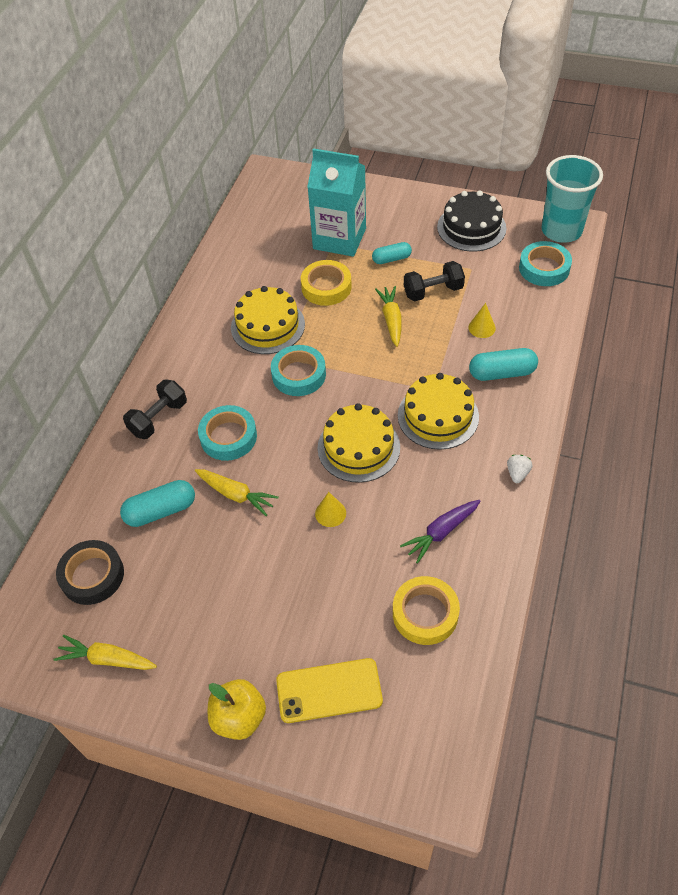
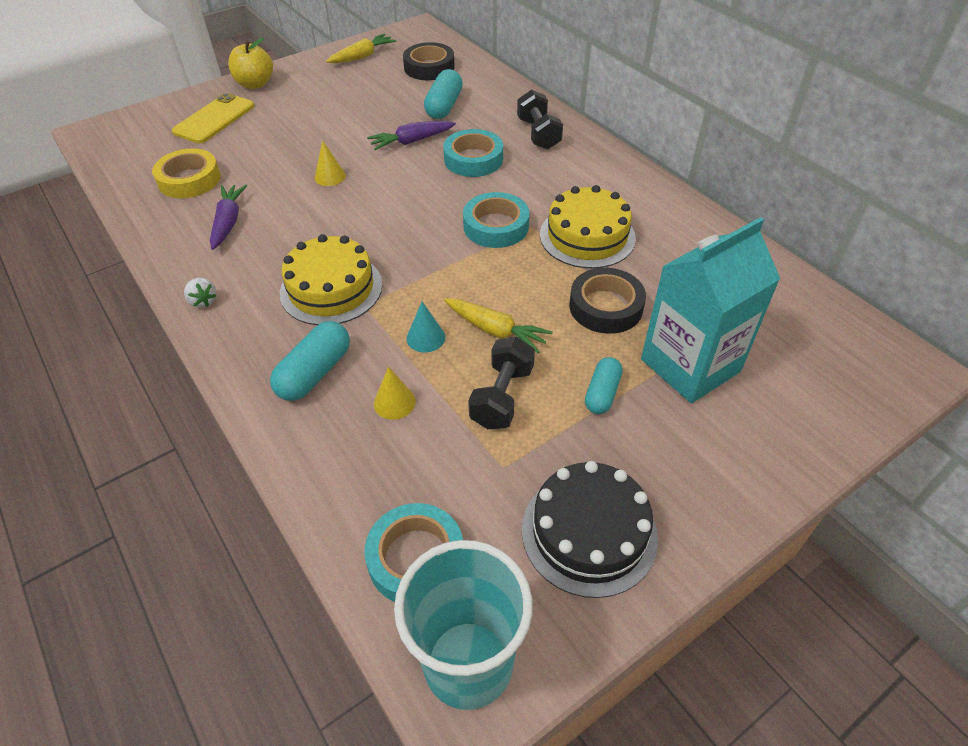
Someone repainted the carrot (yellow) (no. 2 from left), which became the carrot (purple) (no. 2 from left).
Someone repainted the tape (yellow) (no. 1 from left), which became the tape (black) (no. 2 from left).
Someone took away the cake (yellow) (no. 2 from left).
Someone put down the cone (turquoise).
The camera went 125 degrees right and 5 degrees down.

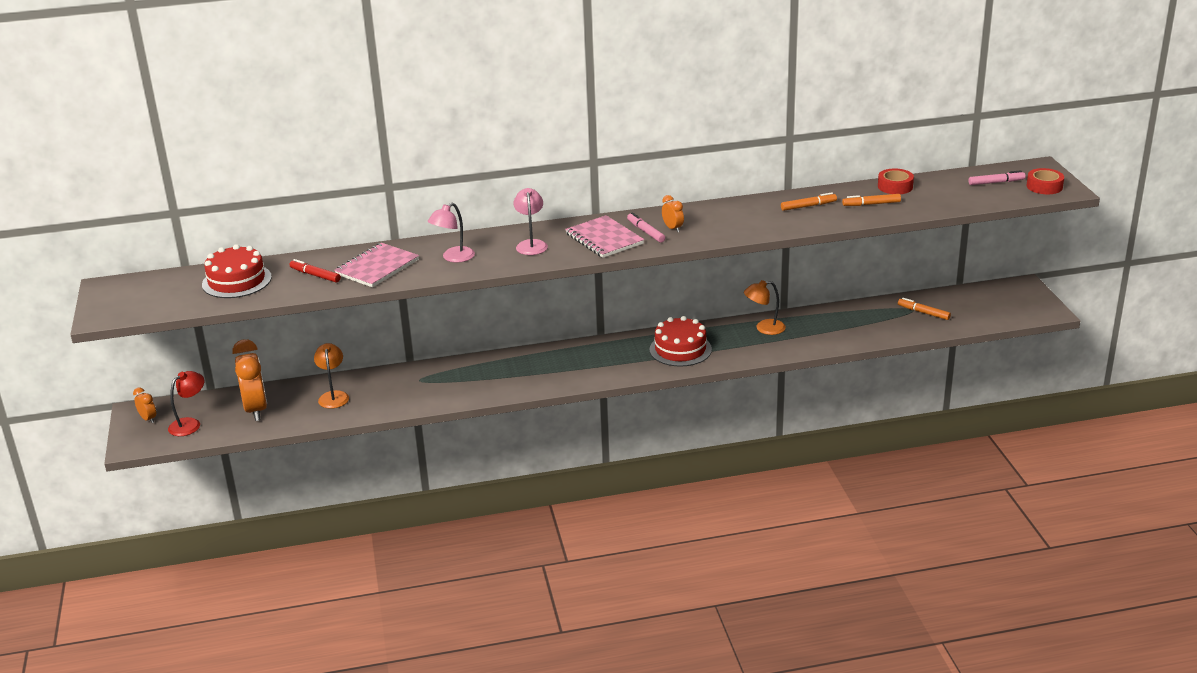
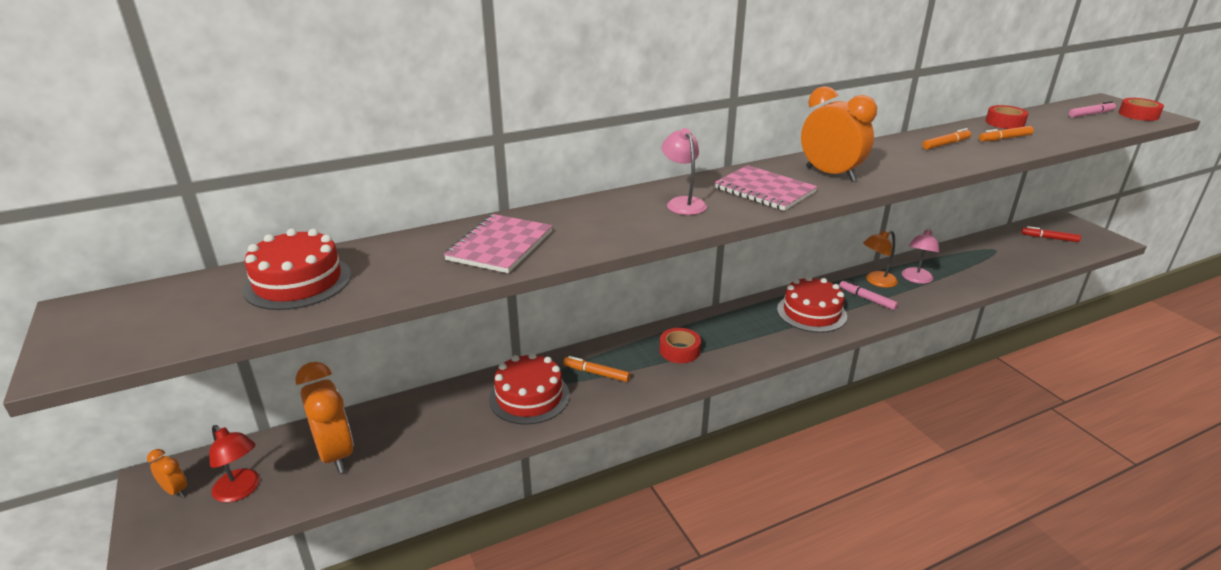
Someone rotated the lamp (red) by 105 degrees clockwise.
Someone carried the marker (red).
Someone took away the lamp (orange) (no. 1 from left).
Someone carried the lamp (pink) (no. 1 from left in the first image).
Someone carried the marker (pink) (no. 1 from left).
Someone scaled the clock (orange) (no. 3 from left) by 2.14.
Someone carried the marker (orange) (no. 3 from left in the first image).
Someone put down the cake (red) (no. 2 from left).
Someone put down the tape (red) (no. 1 from left).
The camera went 15 degrees left and 0 degrees up.

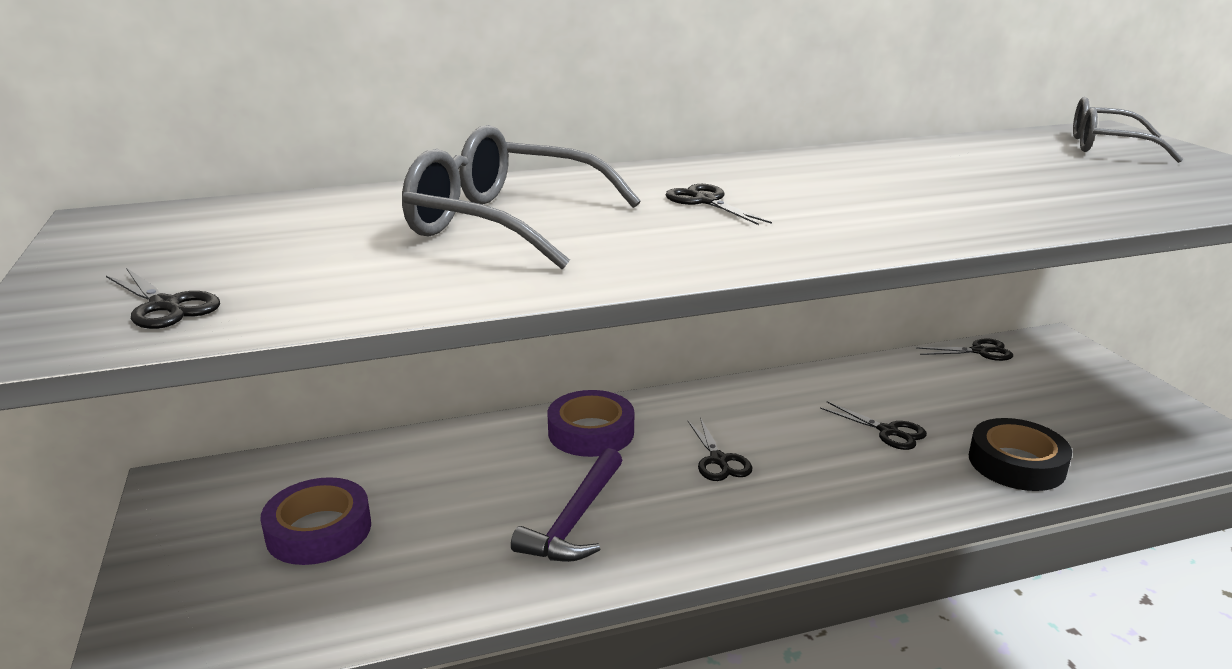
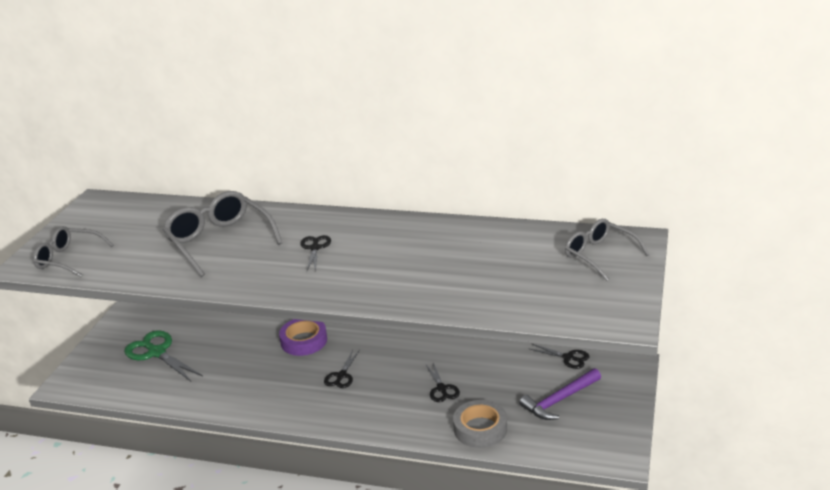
Someone swapped the scissors (black) (no. 1 from left) for the glasses (grey) (no. 1 from left).
Someone swapped the tape (purple) (no. 1 from left) for the scissors (green).
Someone carried the hammer (purple).
Someone repainted the tape (black), which became the tape (grey).
The camera went 35 degrees right and 5 degrees up.

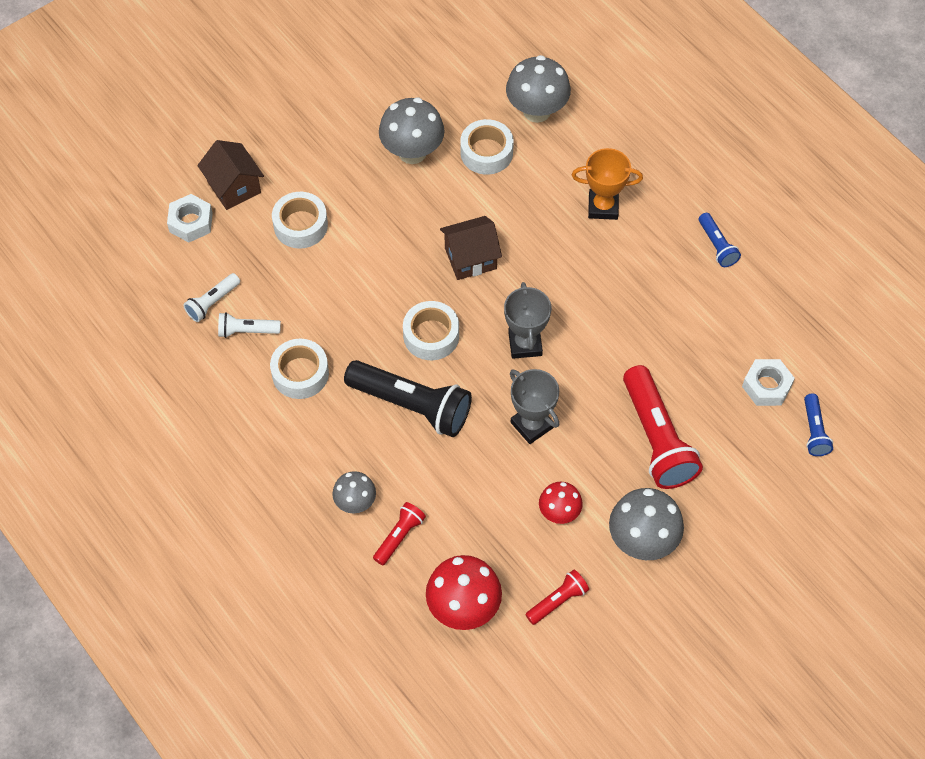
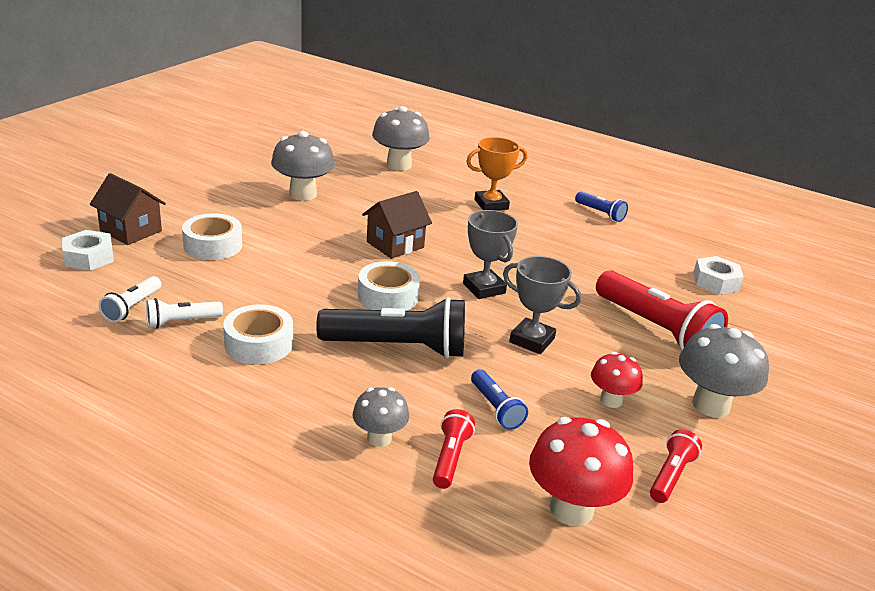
Someone took away the tape (white) (no. 4 from left).
Someone carried the flashlight (blue) (no. 2 from left in the first image).
The camera went 25 degrees left and 30 degrees down.

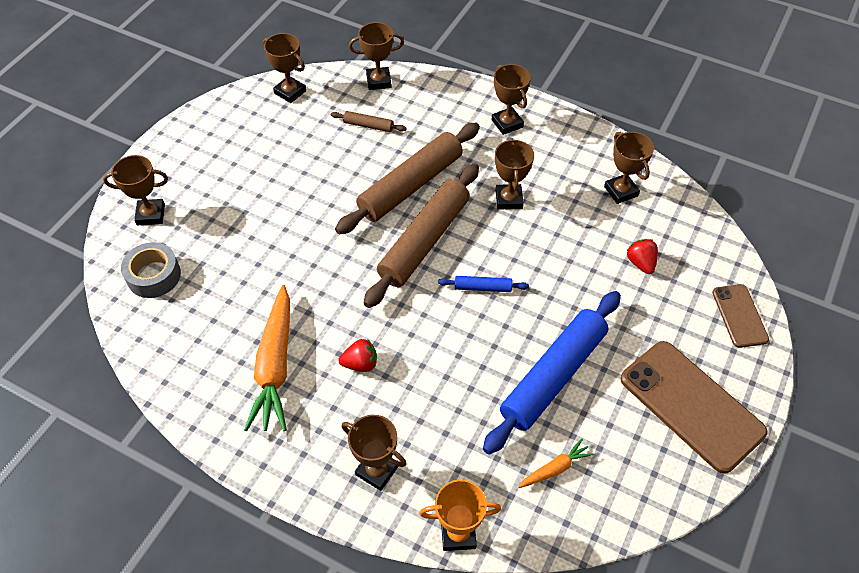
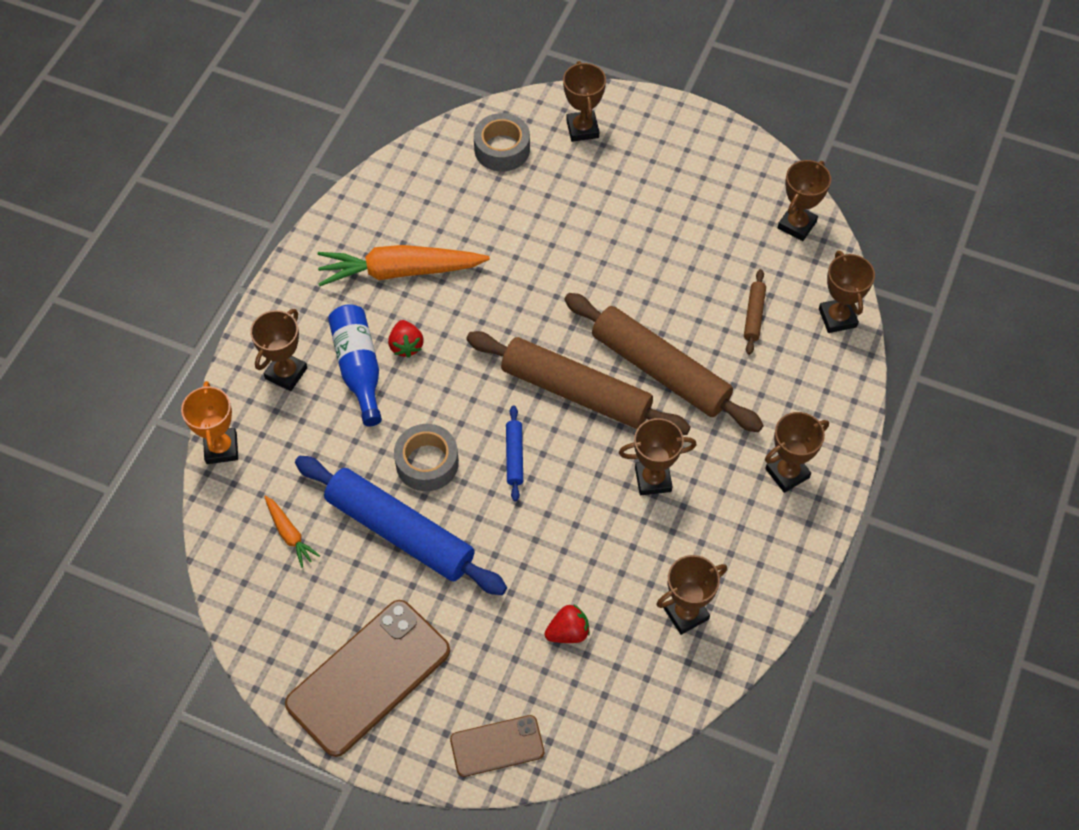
Someone put down the bottle (blue).
Someone put down the tape (grey) (no. 1 from left).
The camera went 85 degrees right and 5 degrees up.

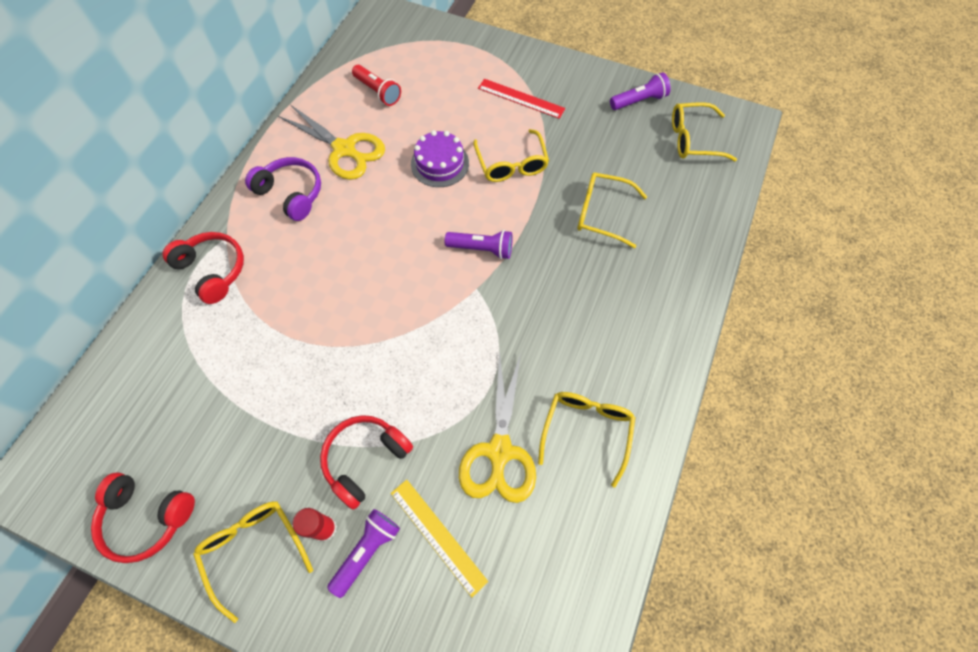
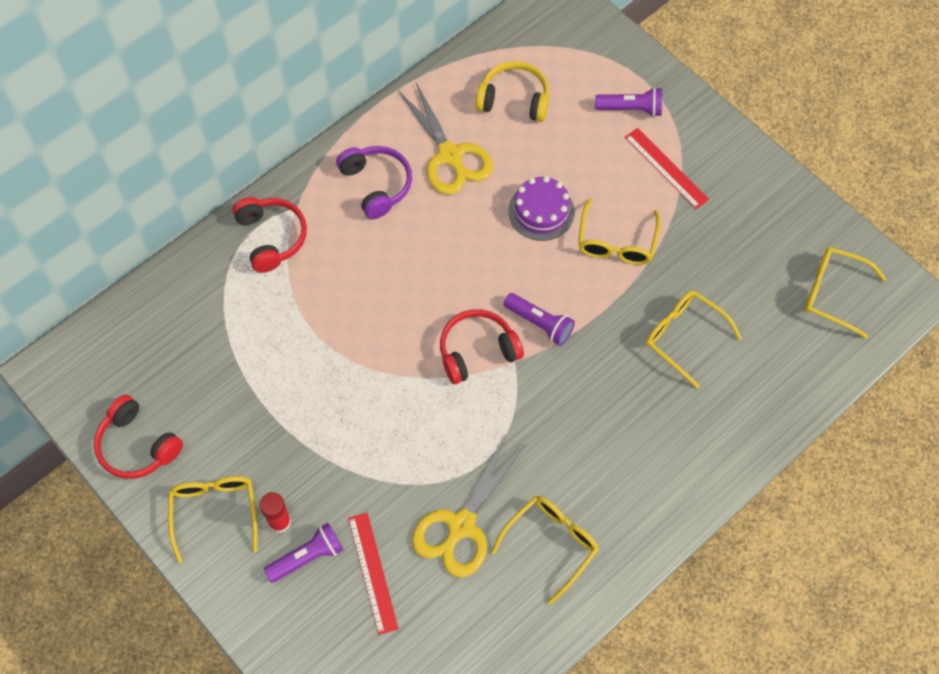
Someone carried the headphones (red) (no. 3 from left).
Someone swapped the flashlight (red) for the headphones (yellow).
Someone repainted the ruler (yellow), which became the ruler (red) (no. 1 from left).
Someone carried the flashlight (purple) (no. 3 from left).
The camera went 25 degrees right and 0 degrees up.

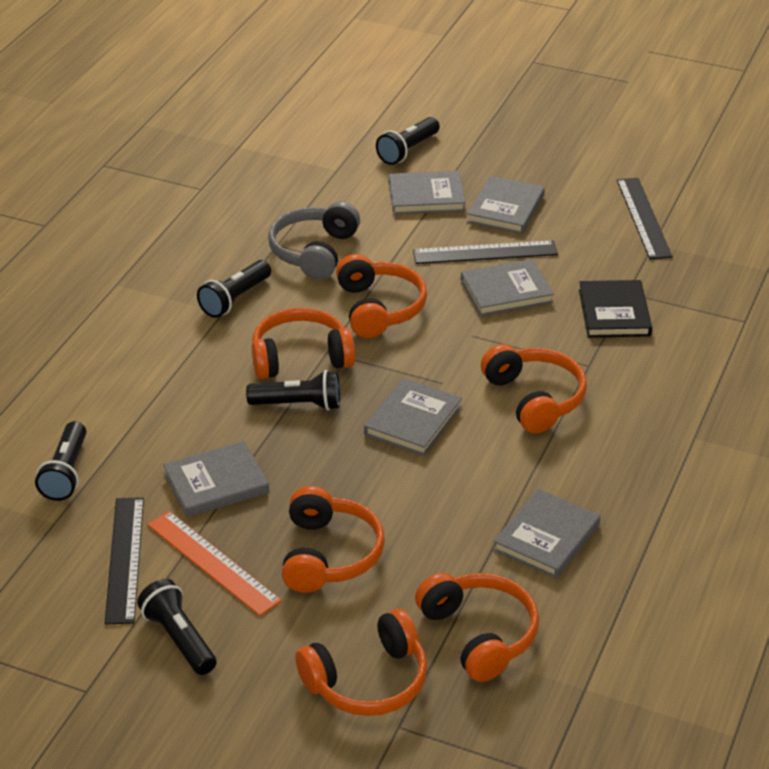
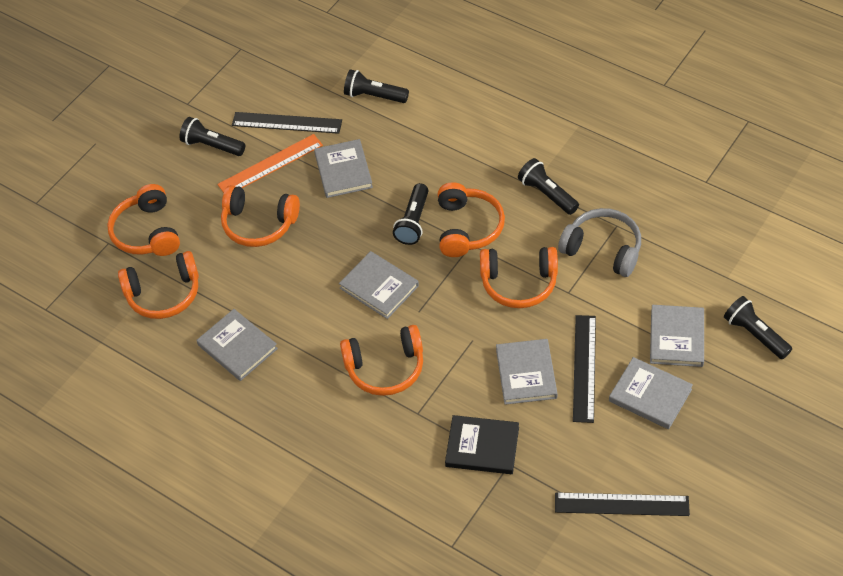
Someone rotated the flashlight (black) (no. 2 from left in the first image) by 135 degrees counterclockwise.
The camera went 105 degrees right and 15 degrees up.

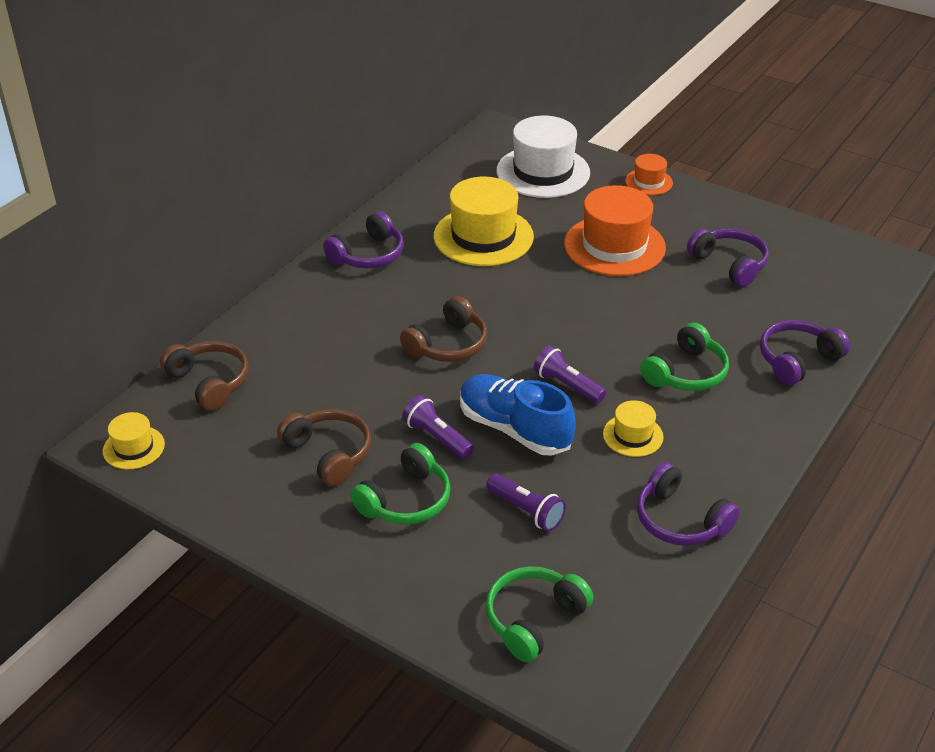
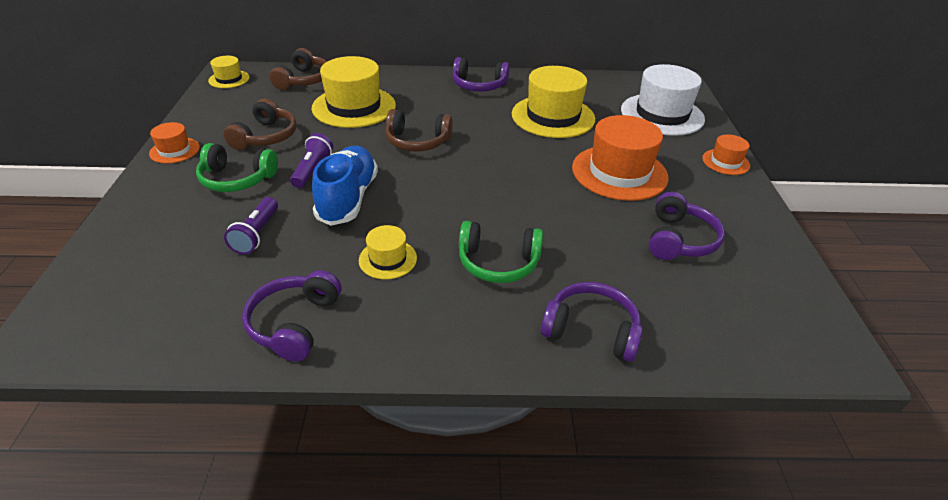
Someone took away the headphones (green) (no. 2 from left).
Someone took away the flashlight (purple) (no. 3 from left).
Someone put down the hat (orange) (no. 1 from left).
Someone put down the hat (yellow) (no. 2 from left).
The camera went 55 degrees right and 0 degrees up.

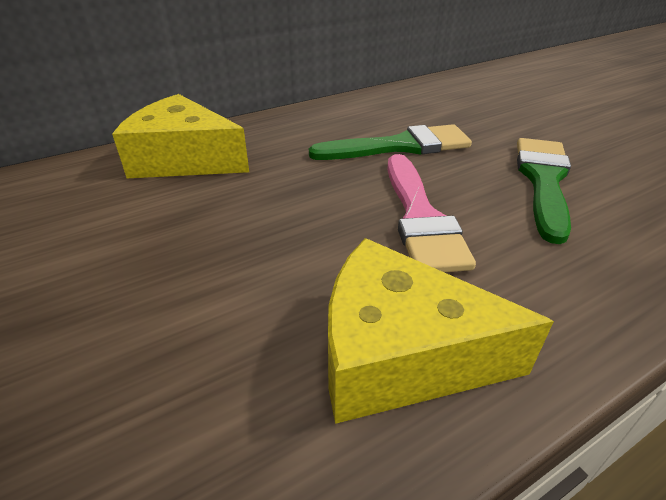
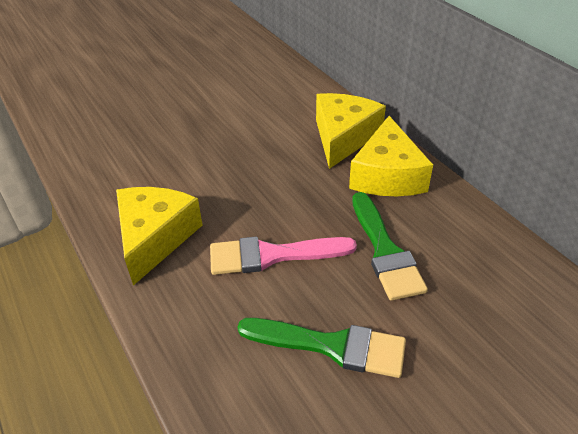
Someone put down the cheese (yellow) (no. 3 from left).
The camera went 90 degrees right and 5 degrees up.

